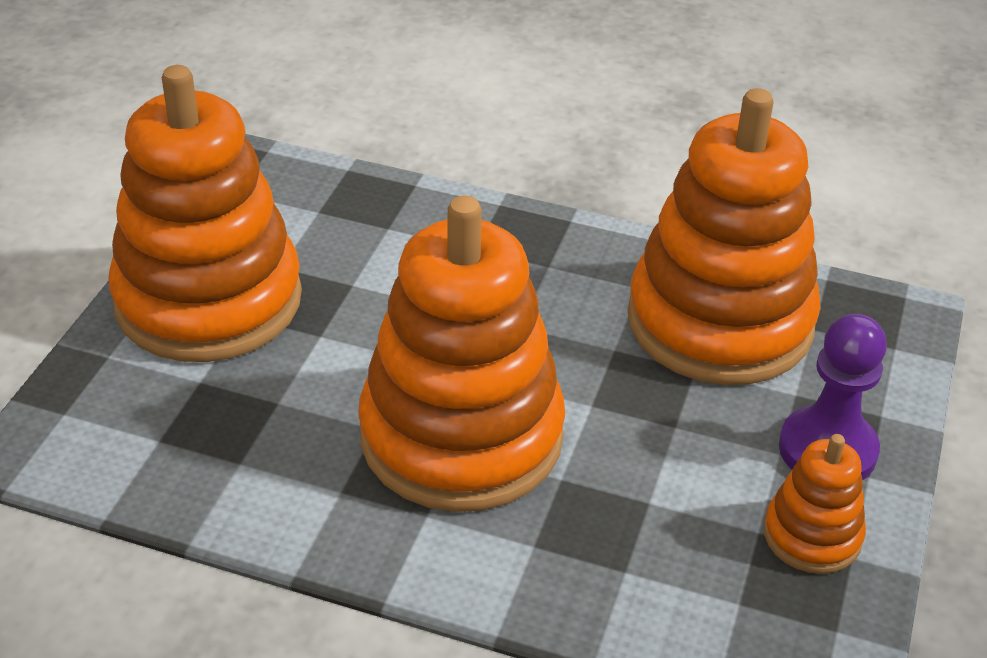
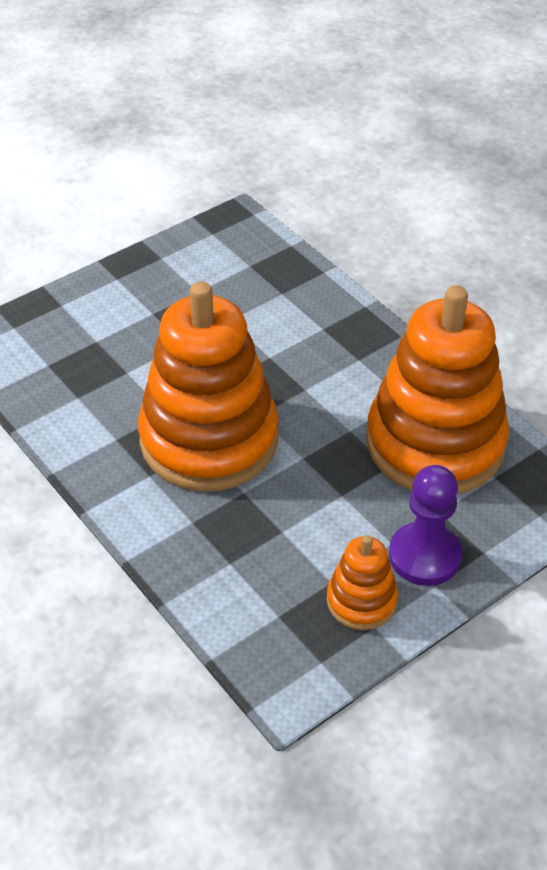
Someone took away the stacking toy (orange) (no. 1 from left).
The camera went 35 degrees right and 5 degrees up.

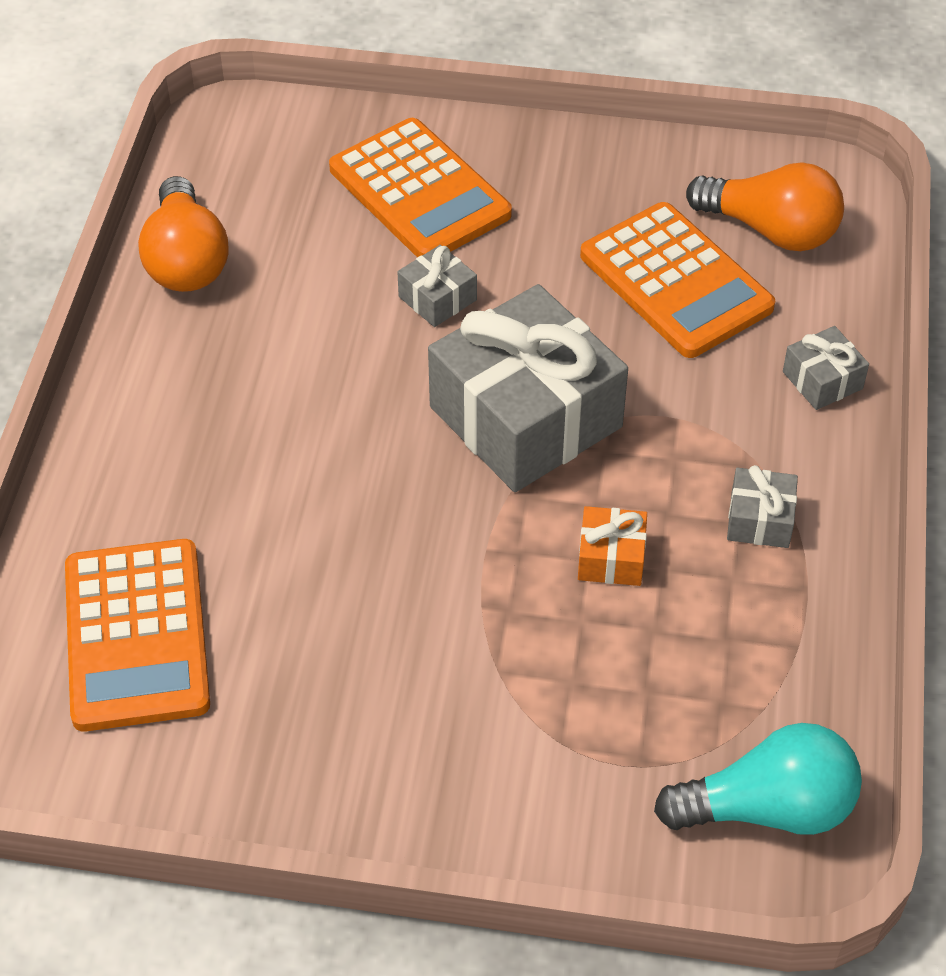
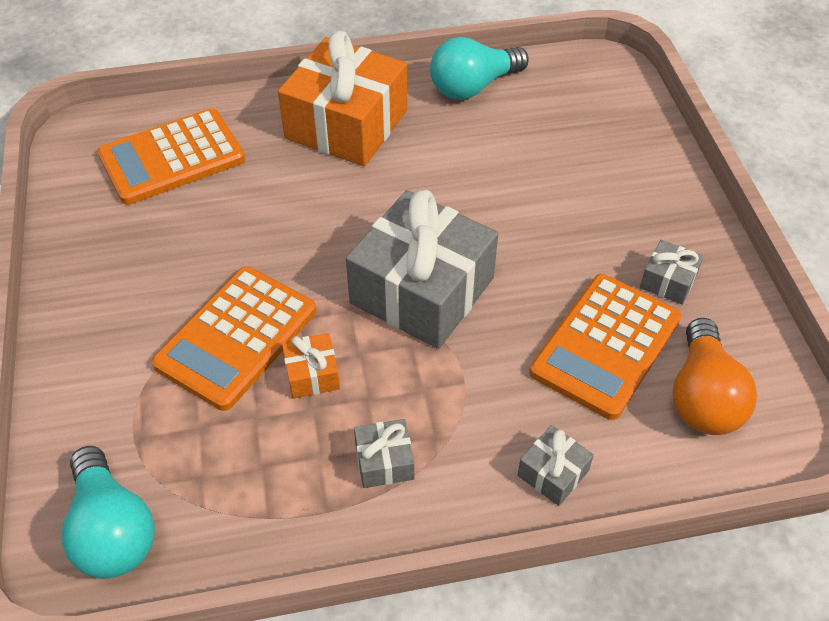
Someone repainted the light bulb (orange) (no. 1 from left), which became the light bulb (turquoise) (no. 2 from left).
Someone carried the calculator (orange) (no. 2 from left).
Someone carried the gift (grey) (no. 1 from left in the first image).
Someone put down the gift (orange) (no. 2 from left).
The camera went 70 degrees right and 0 degrees up.

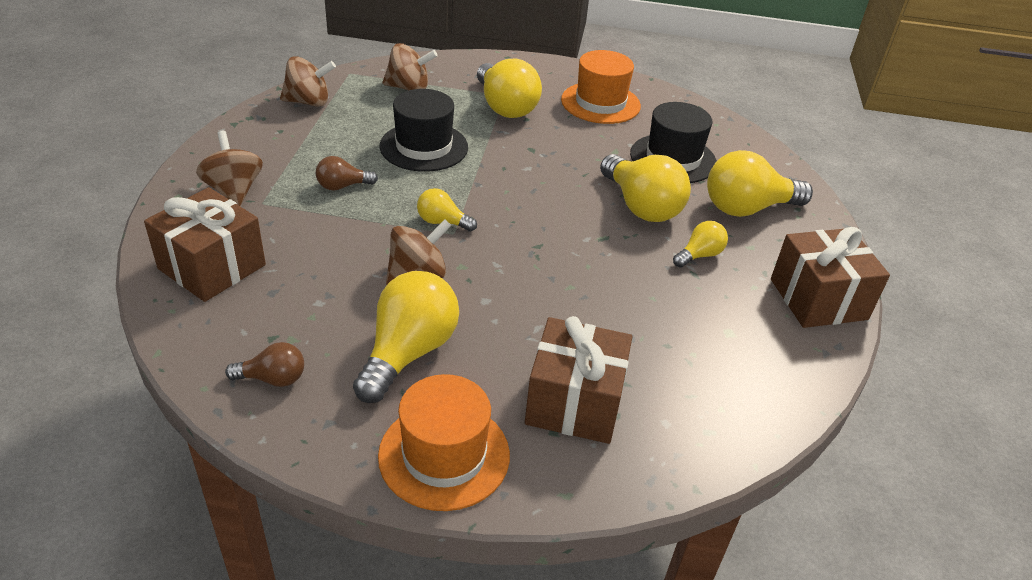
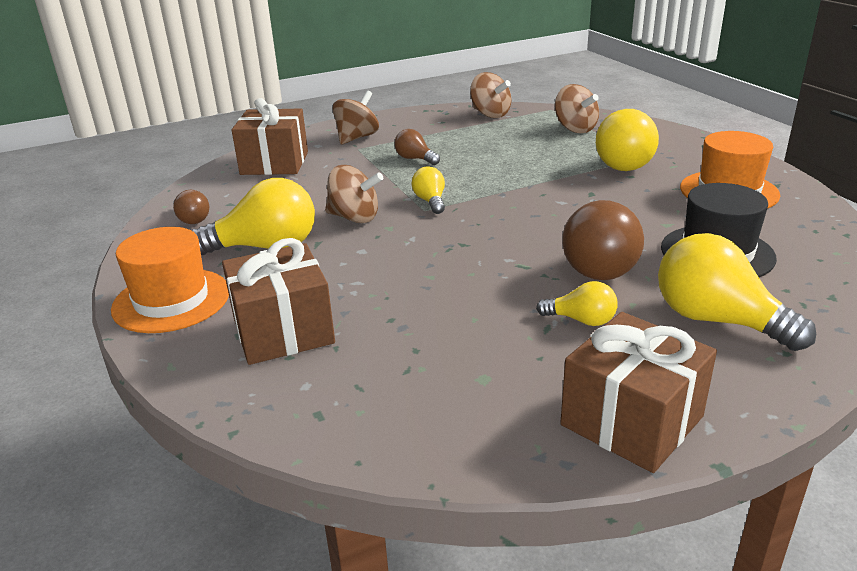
Someone took away the hat (black) (no. 1 from left).
Someone repainted the light bulb (yellow) (no. 4 from left), which became the light bulb (brown) (no. 3 from left).
The camera went 60 degrees right and 10 degrees down.

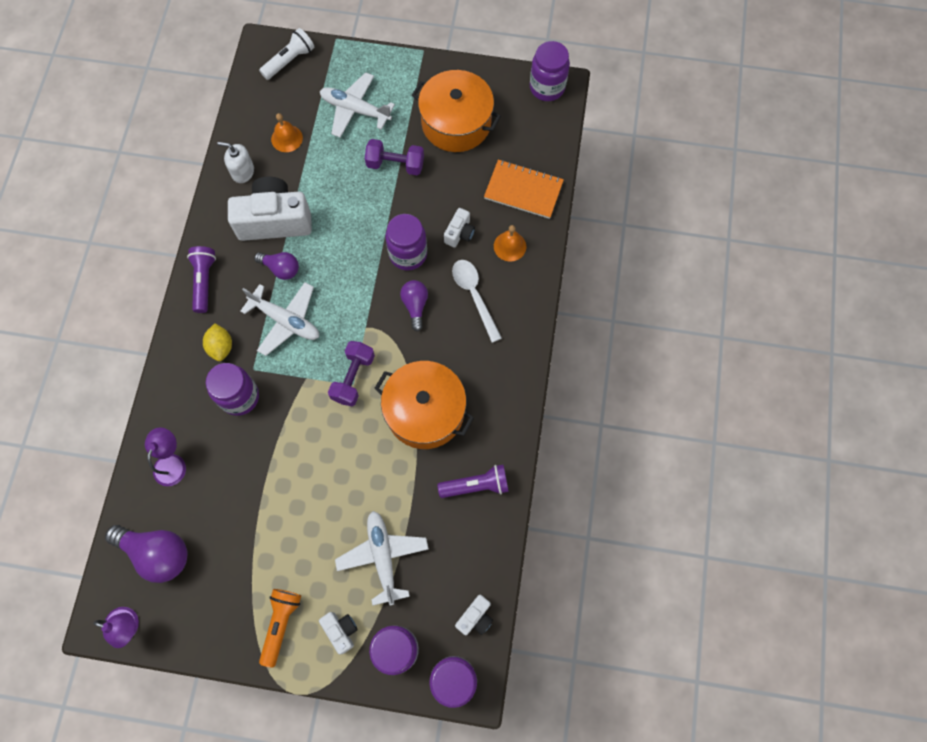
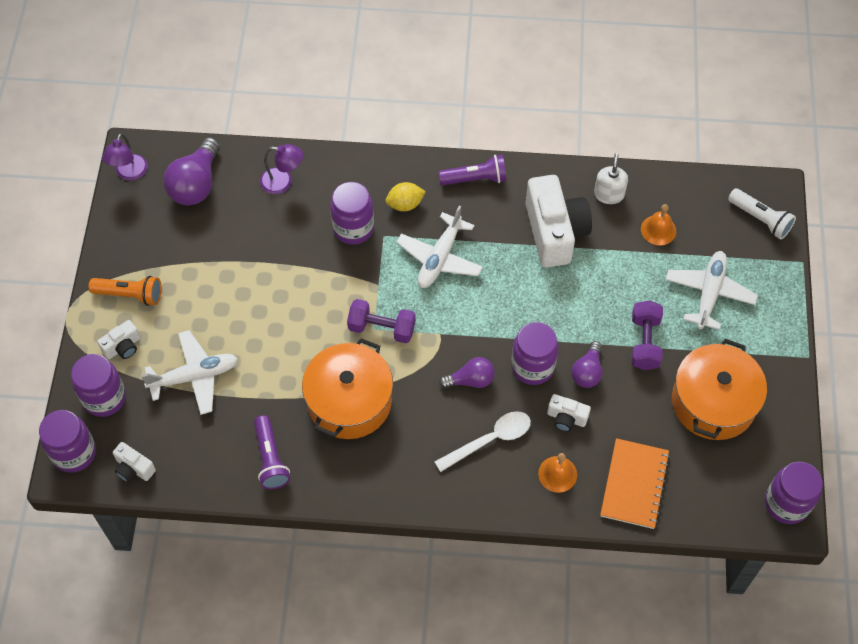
Someone carried the light bulb (purple) (no. 2 from left in the first image).
The camera went 85 degrees right and 10 degrees down.

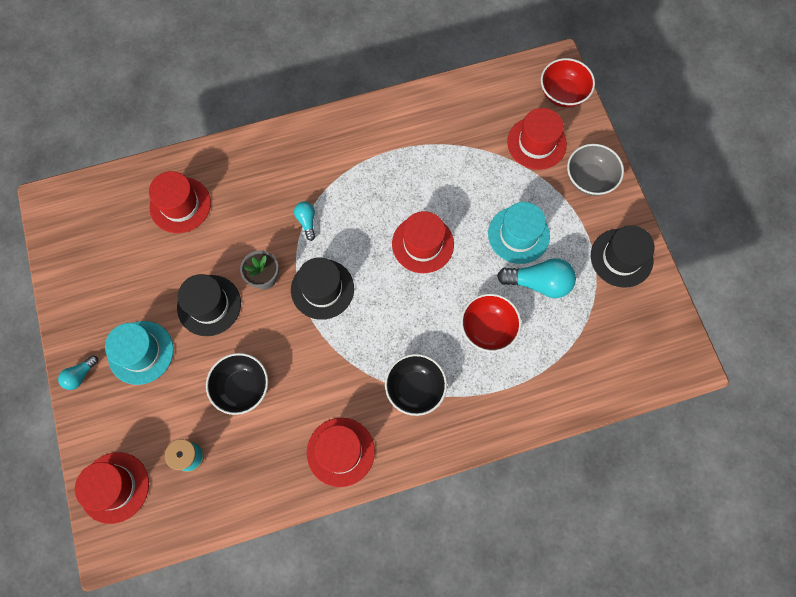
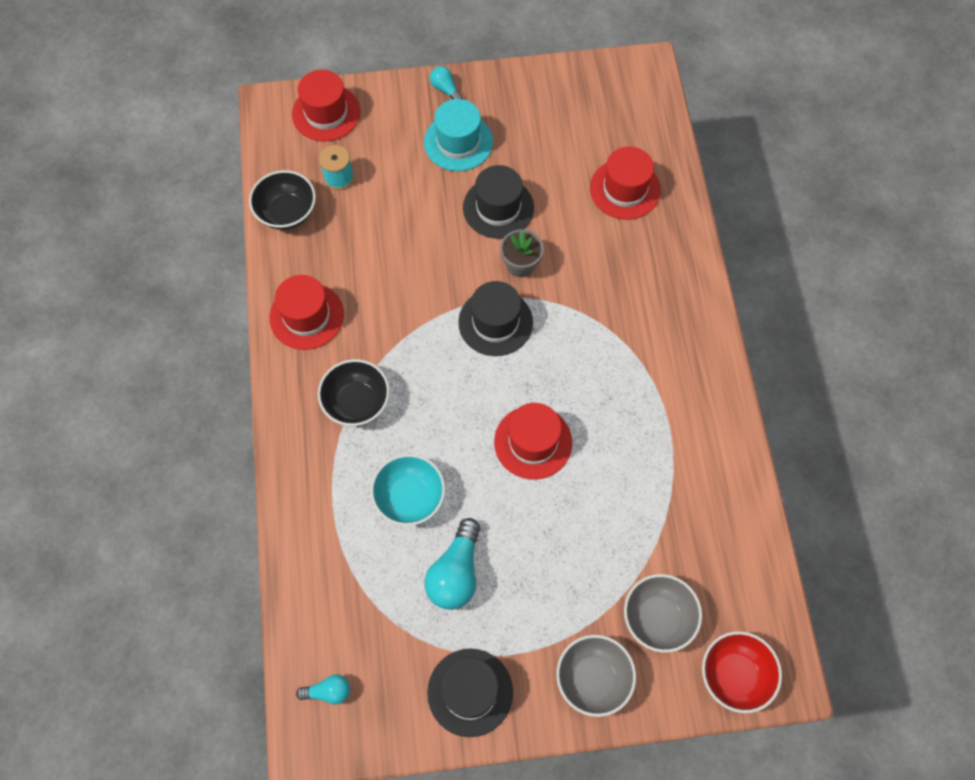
Someone carried the bowl (black) (no. 1 from left).
Someone carried the light bulb (turquoise) (no. 2 from left in the first image).
Someone repainted the bowl (red) (no. 1 from left), which became the bowl (turquoise).
Someone took away the hat (turquoise) (no. 2 from left).
Someone swapped the hat (red) (no. 5 from left) for the bowl (grey) (no. 2 from left).
The camera went 100 degrees right and 5 degrees down.

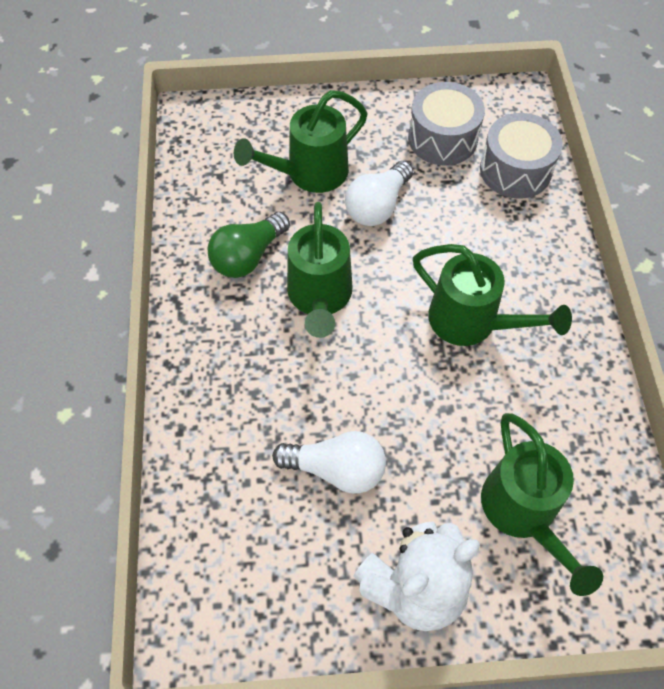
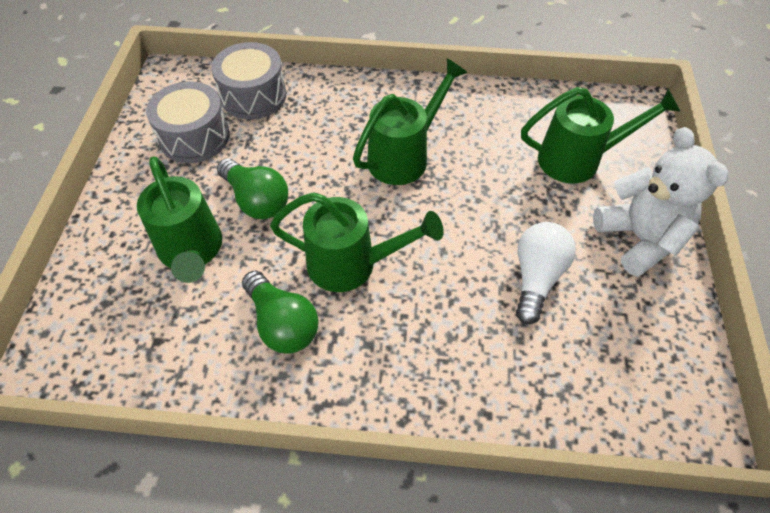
Someone repainted the light bulb (white) (no. 2 from left), which became the light bulb (green) (no. 1 from left).
The camera went 80 degrees left and 5 degrees down.

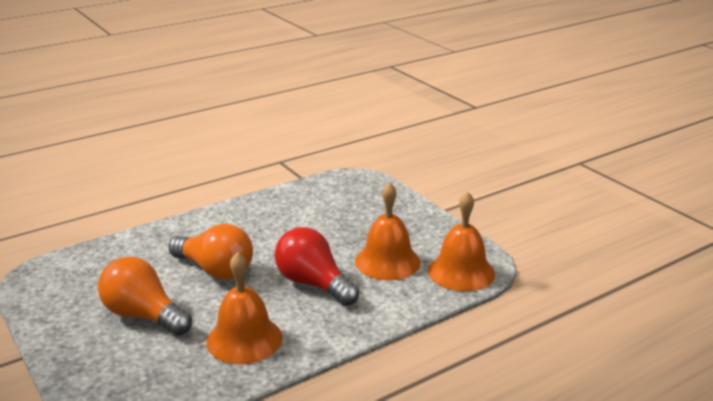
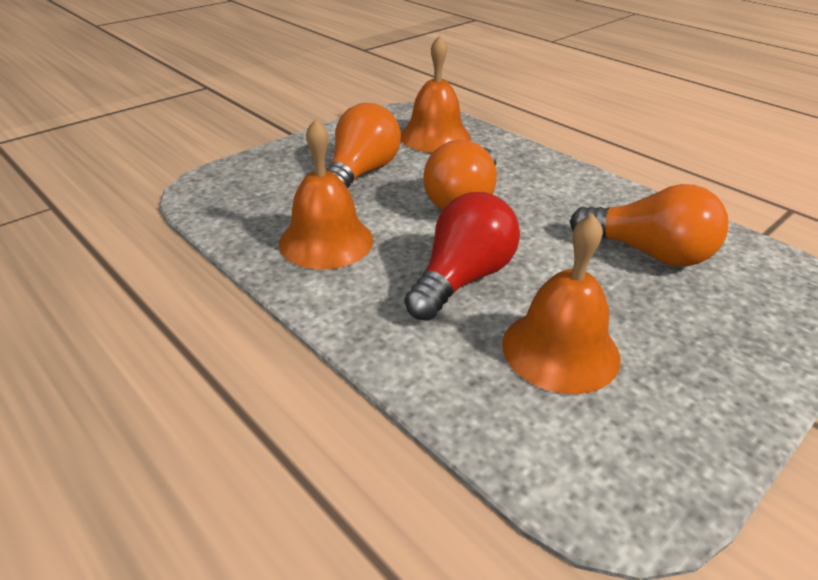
Someone carried the bell (orange) (no. 3 from left in the first image).
Someone put down the light bulb (orange) (no. 3 from left).
The camera went 80 degrees right and 10 degrees up.

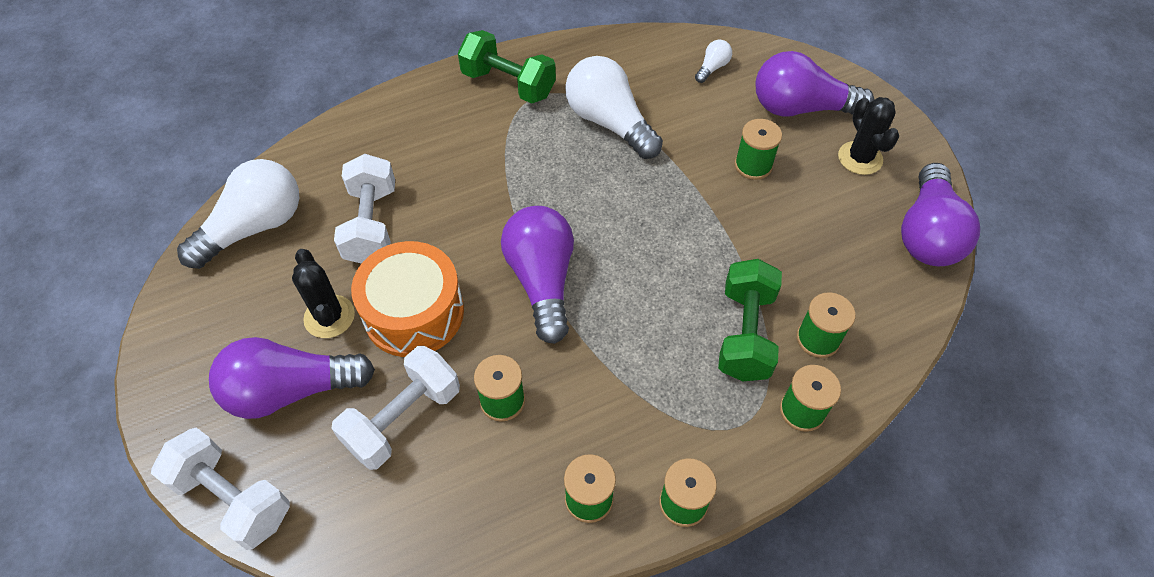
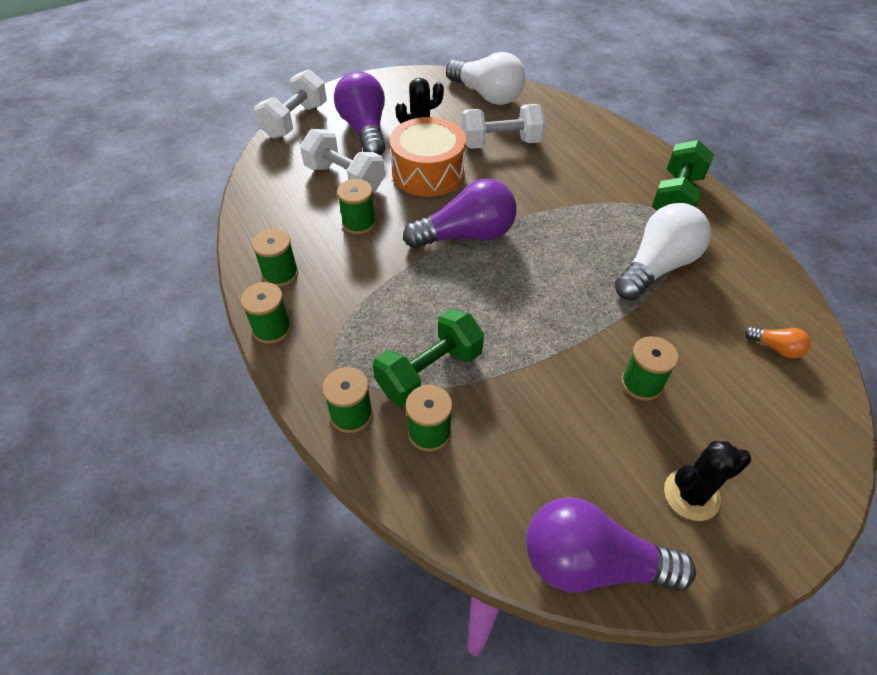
Someone repainted the light bulb (white) (no. 3 from left), which became the light bulb (orange).
Someone rotated the dumbbell (green) (no. 2 from left in the first image) by 45 degrees counterclockwise.
Someone took away the light bulb (purple) (no. 3 from left).
The camera went 85 degrees right and 5 degrees down.

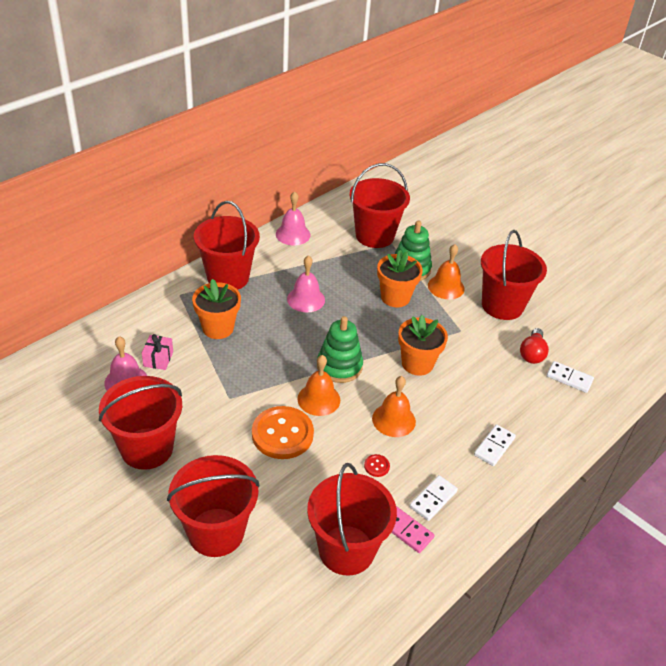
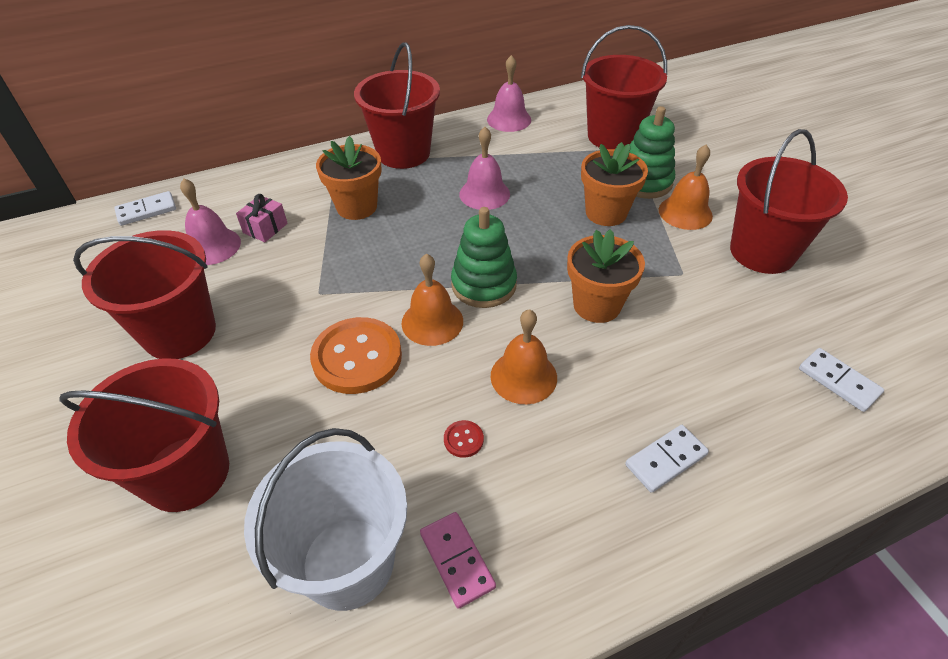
Someone repainted the bucket (red) (no. 4 from left), which became the bucket (white).
Someone carried the domino (white) (no. 1 from left).
Someone took away the light bulb (red).
The camera went 25 degrees right and 5 degrees up.

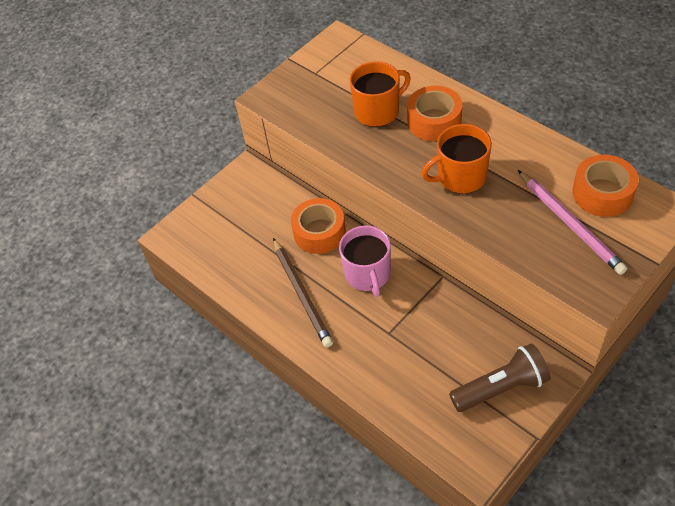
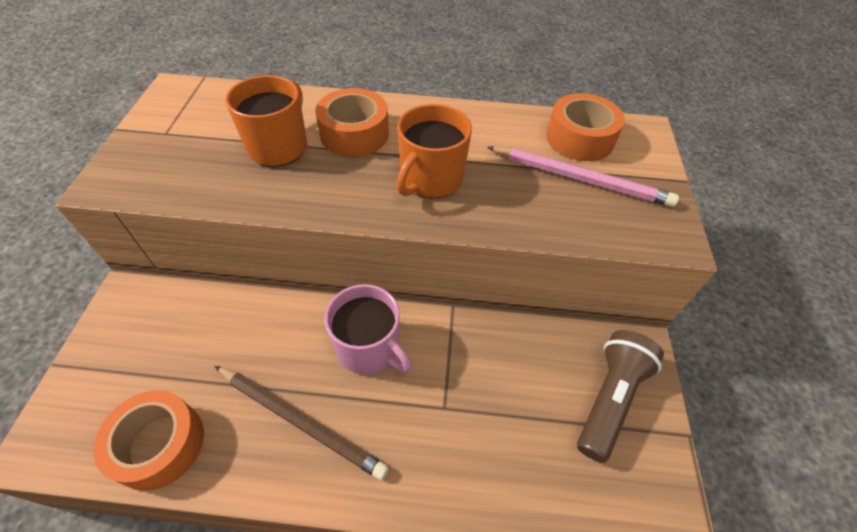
Someone carried the tape (orange) (no. 1 from left).
The camera went 45 degrees left and 0 degrees up.

